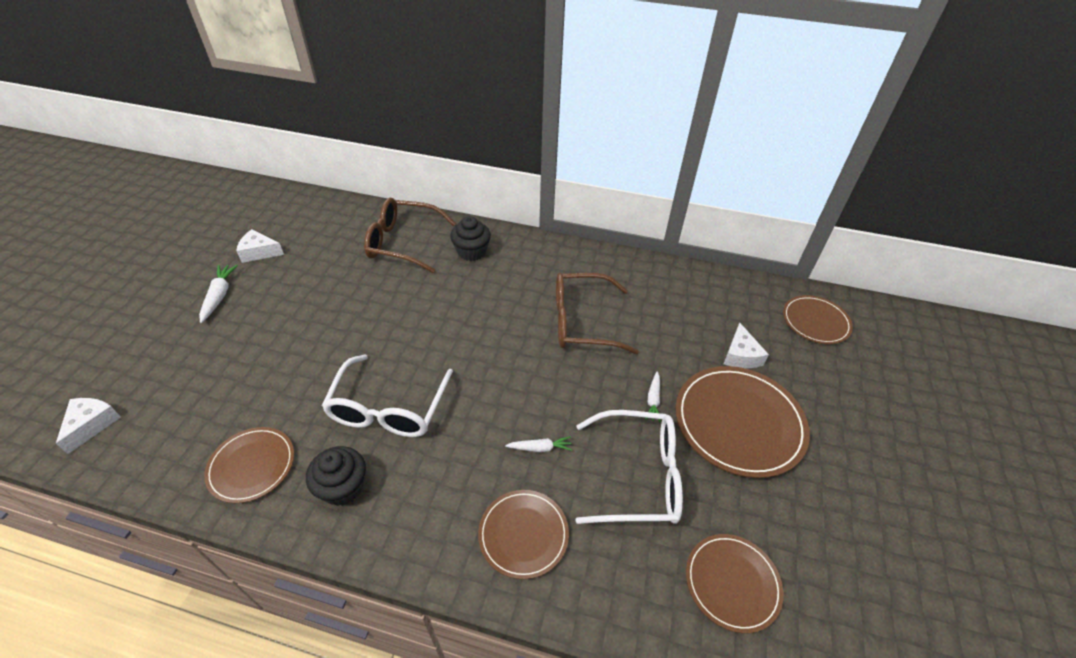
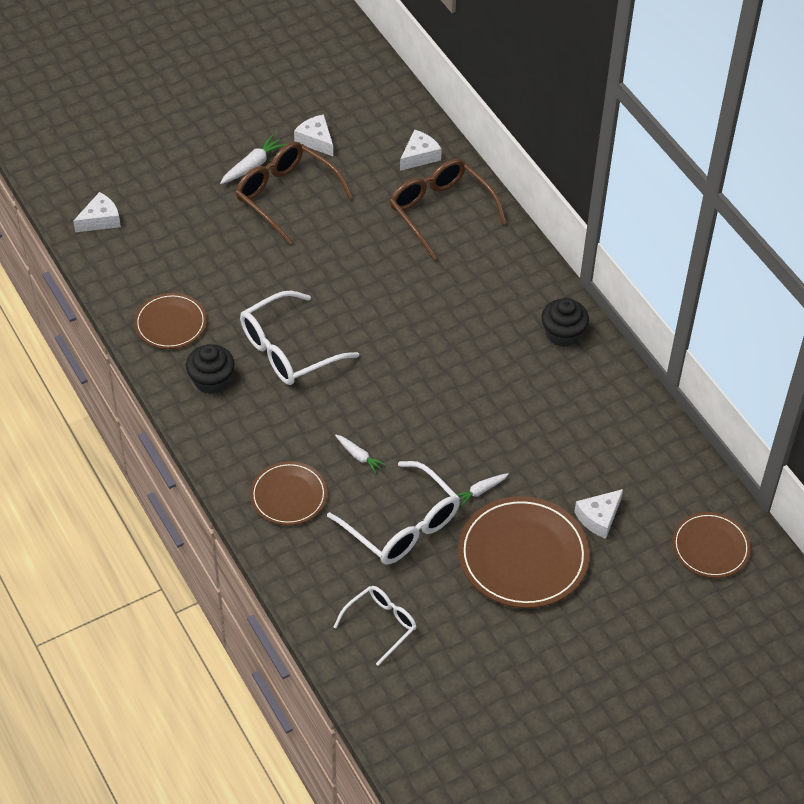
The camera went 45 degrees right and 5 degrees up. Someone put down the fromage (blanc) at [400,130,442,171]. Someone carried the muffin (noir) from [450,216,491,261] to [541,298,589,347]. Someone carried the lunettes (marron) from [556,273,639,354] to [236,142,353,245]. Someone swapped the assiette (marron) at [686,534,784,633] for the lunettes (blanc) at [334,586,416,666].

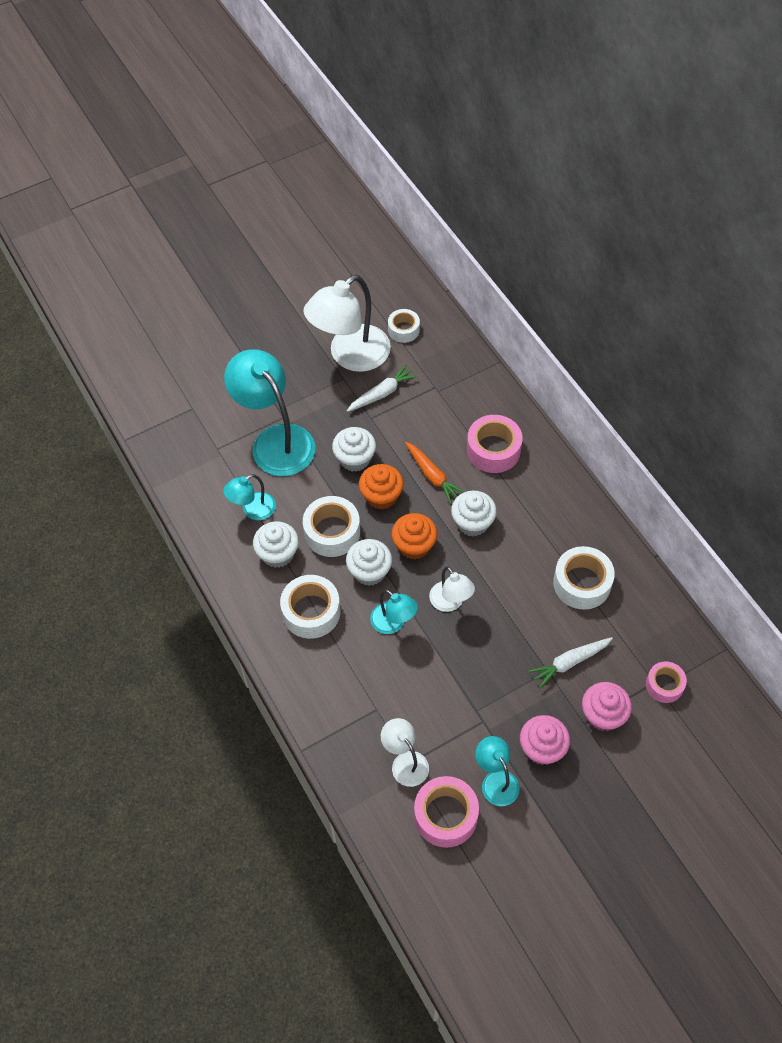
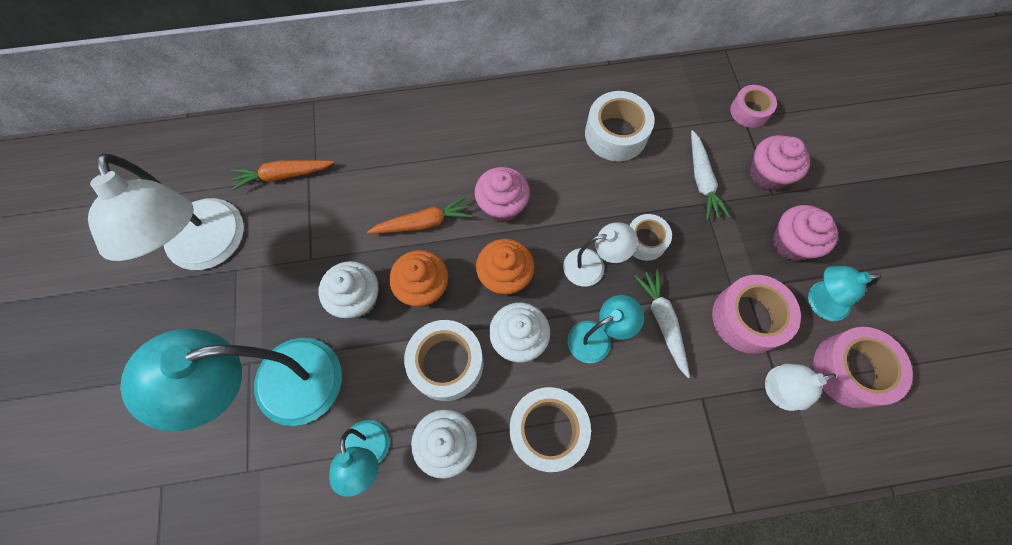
The camera went 70 degrees left and 10 degrees up. Someone put down the carotte (orange) at [231,160,334,190]. Someone carried the carotte (blanc) from [347,364,418,412] to [634,269,690,378]. Someone carried the ruban adhésif (blanc) from [388,309,420,343] to [630,214,672,261]. Someone carried the ruban adhésif (rose) from [467,415,523,473] to [712,275,801,354]. Someone repainted the muffin (blanc) at [451,491,497,537], which became the muffin (rose) at [475,167,530,222].

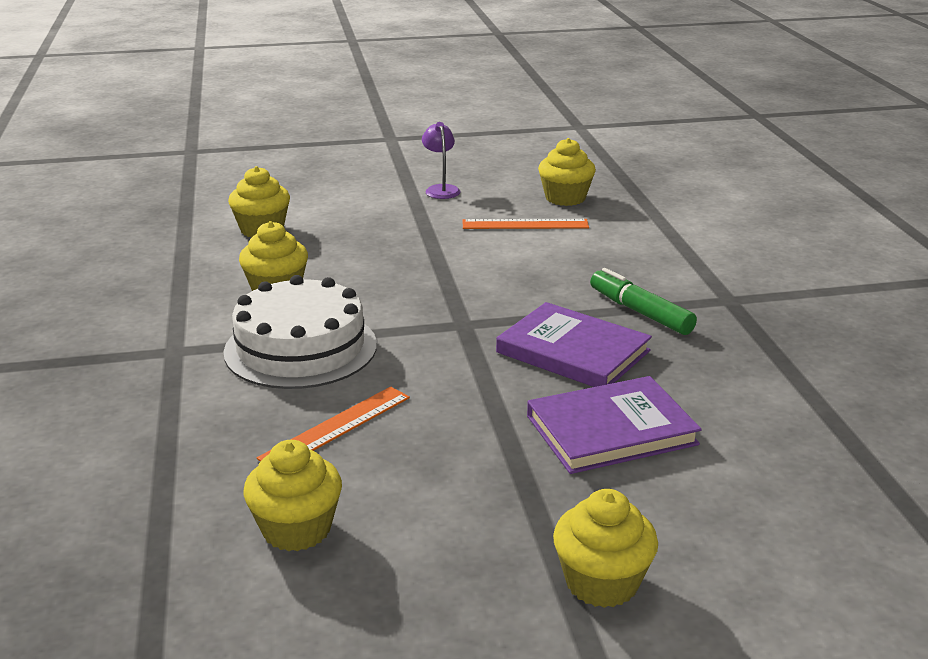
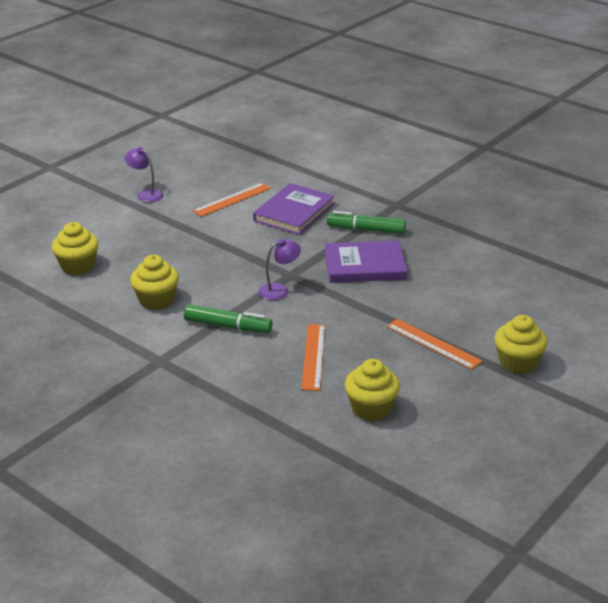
The camera went 40 degrees left and 5 degrees up. Someone took away the muffin (jaune) at [538,138,596,206]. Someone put down the lampe (violet) at [259,239,301,300]. Someone put down the règle (orange) at [387,319,483,369]. Someone carried the livre (violet) from [527,376,702,474] to [253,183,335,235]. Someone swapped the gâteau (blanc) at [224,275,377,389] for the feutre (vert) at [184,304,273,333].

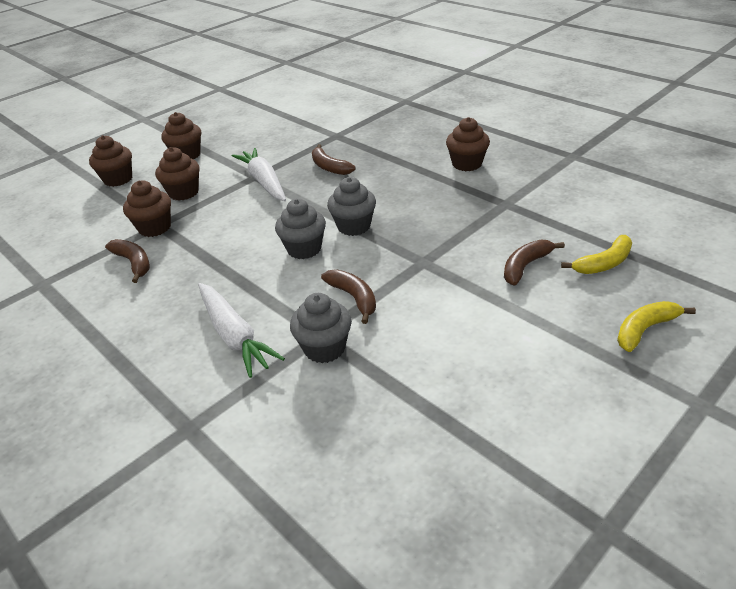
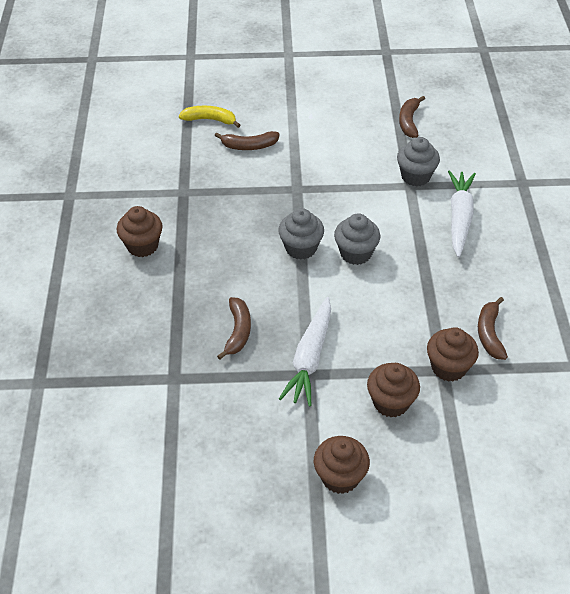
The camera went 140 degrees left and 10 degrees up. Someone took away the muffin (marron) at [89,135,132,187]. Someone took away the banane (jaune) at [617,301,696,352]. Someone carried the banane (marron) from [321,269,376,324] to [399,96,425,138].

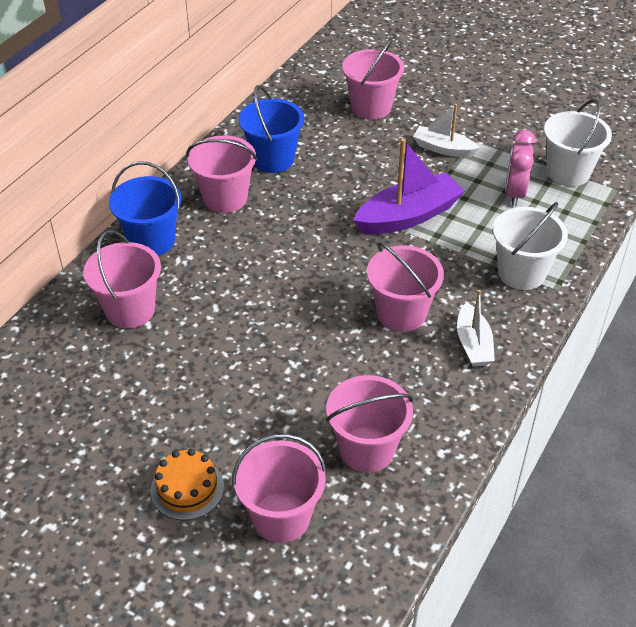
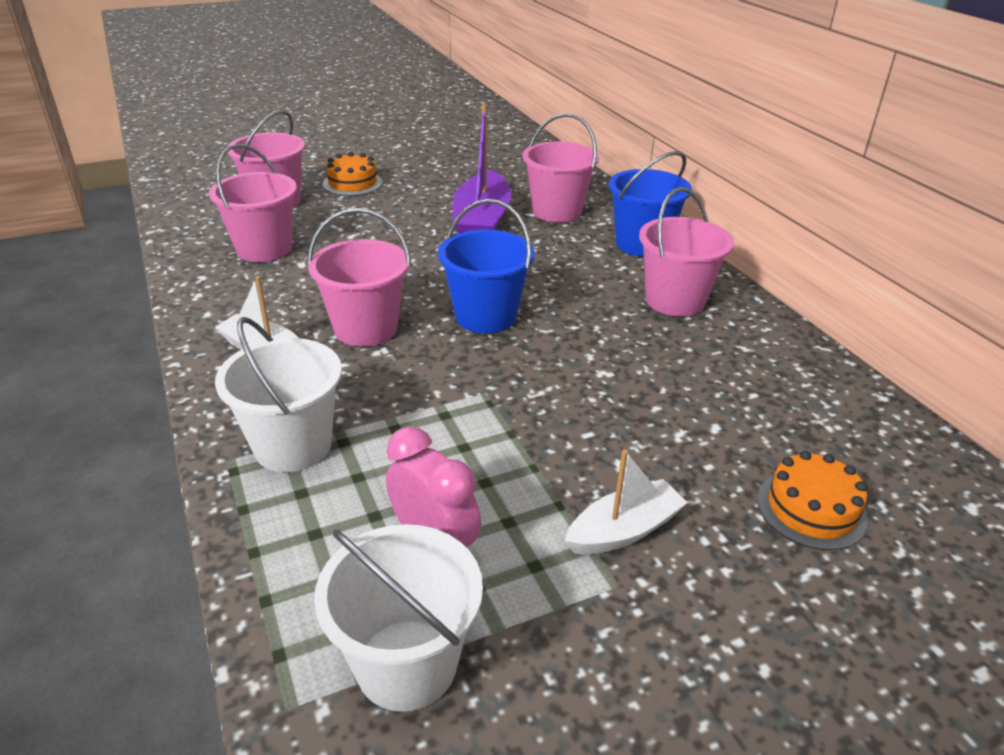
The camera went 125 degrees right and 10 degrees down. Someone carried the seau (bleu) from [238,85,304,173] to [438,199,535,334]. Someone carried the bateau (violet) from [353,139,465,235] to [452,104,511,233]. Someone swapped the seau (rose) at [342,38,404,119] for the gâteau (orange) at [757,451,868,551].

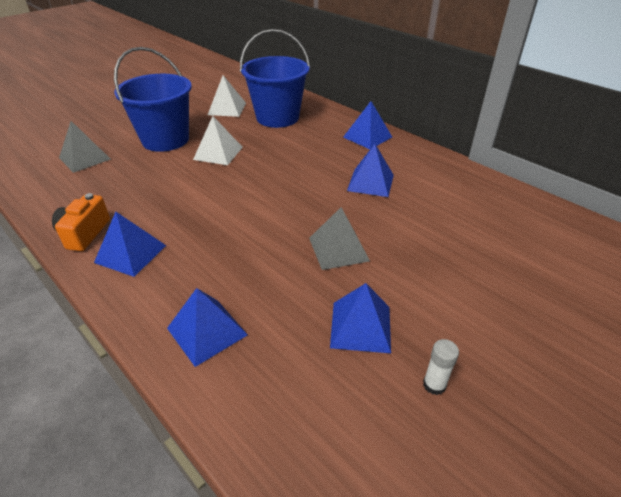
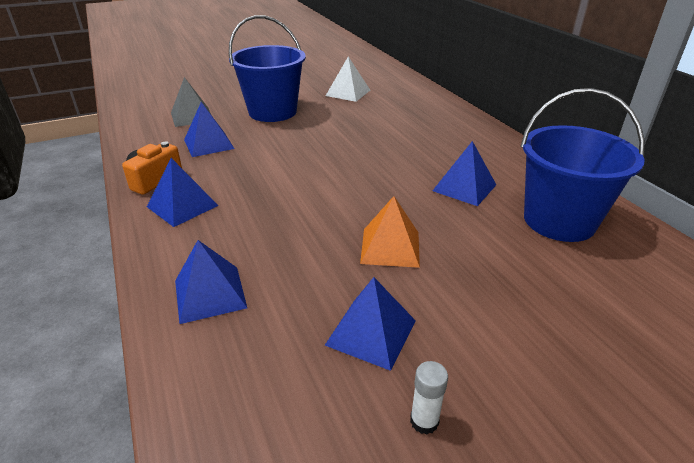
The camera went 20 degrees right and 5 degrees down. Someone took away the pyramide (blanc) at [193,116,243,165]. Someone carried the seau (bleu) from [240,29,310,128] to [520,88,645,242]. Someone carried the pyramide (bleu) from [343,101,392,149] to [184,102,234,157]. Someone repainted the pyramide (gris) at [309,207,370,270], which became the pyramide (orange) at [360,196,420,268].

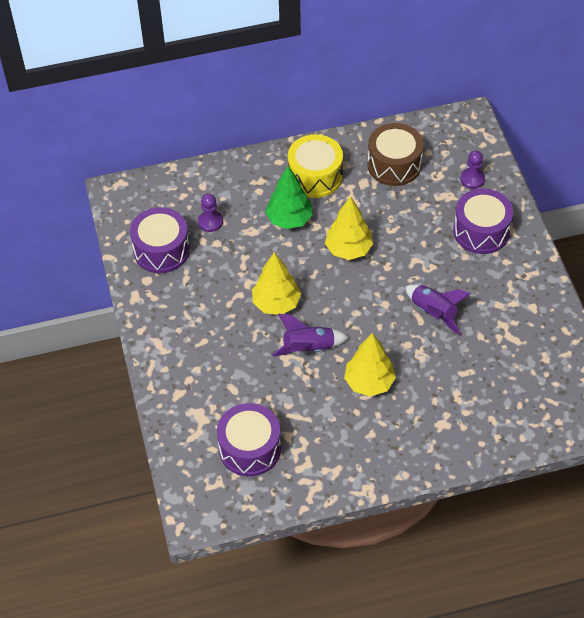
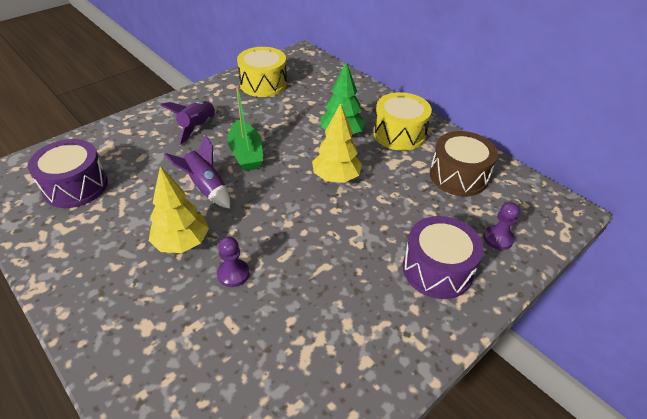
The camera went 60 degrees right and 10 degrees down. Someone carried the pion (violet) from [198,194,223,232] to [217,237,249,287]. Someone carried the fusée (violet) from [405,284,470,335] to [160,101,217,145]. Someone swapped the arbre (jaune) at [252,252,301,315] for the bateau (vert) at [228,85,263,171]. Someone repainted the tambour (violet) at [130,207,190,273], which became the tambour (jaune) at [237,47,287,97].

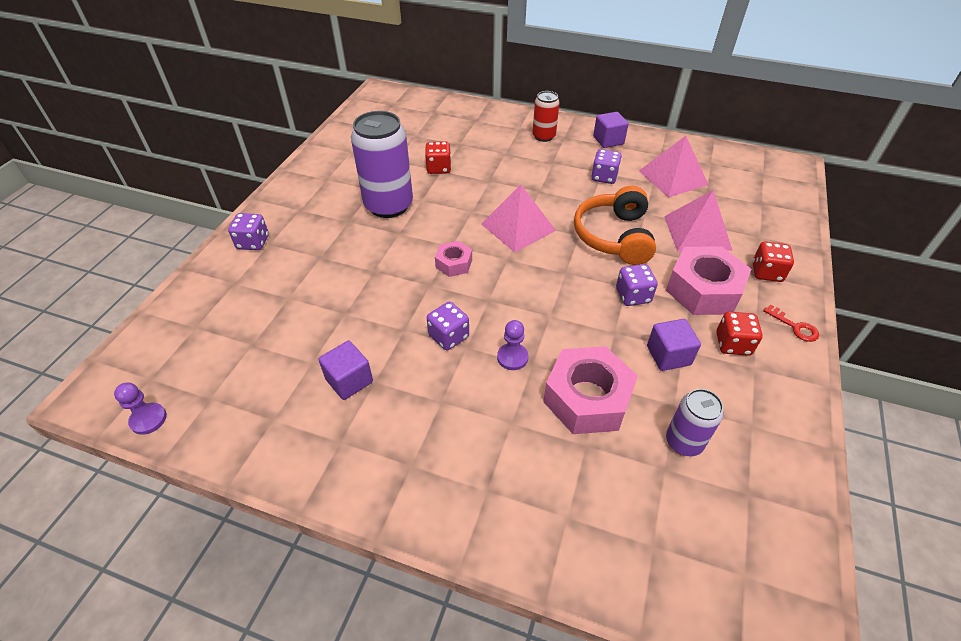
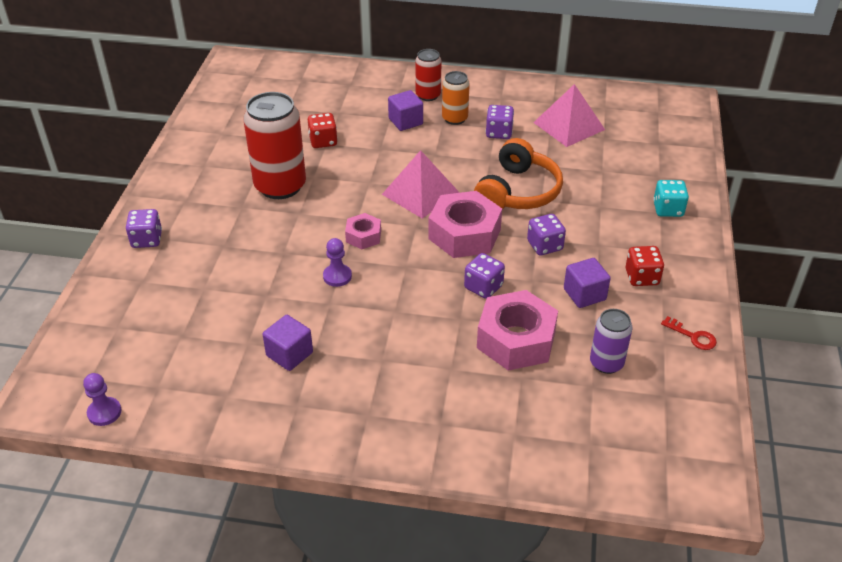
The camera went 10 degrees left and 5 degrees down. Someone took away the pyramide (rose) at [664,190,733,252]. Someone put down the canette (orange) at [442,71,470,125]. Someone carried the dé (violet) from [427,302,469,350] to [464,253,505,299]. Someone carried the pion (violet) from [497,320,528,370] to [323,238,352,287]. Someone carried the cube (violet) from [593,112,629,148] to [388,90,423,131]. Someone carried the écrou (rose) from [666,246,751,315] to [428,191,502,258]. Someone carried the clé (rouge) from [763,304,819,342] to [661,316,717,350]. Someone repainted the canette (violet) at [351,111,413,218], which became the canette (rouge) at [243,92,306,199]. Someone repainted the dé (rouge) at [752,242,794,282], which became the dé (turquoise) at [653,180,689,217]. Someone rotated the casque audio (orange) at [574,185,656,265] by 150 degrees counterclockwise.

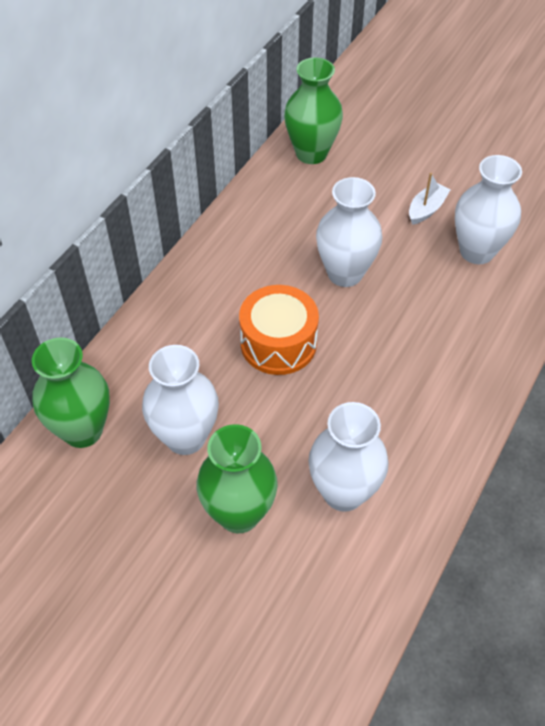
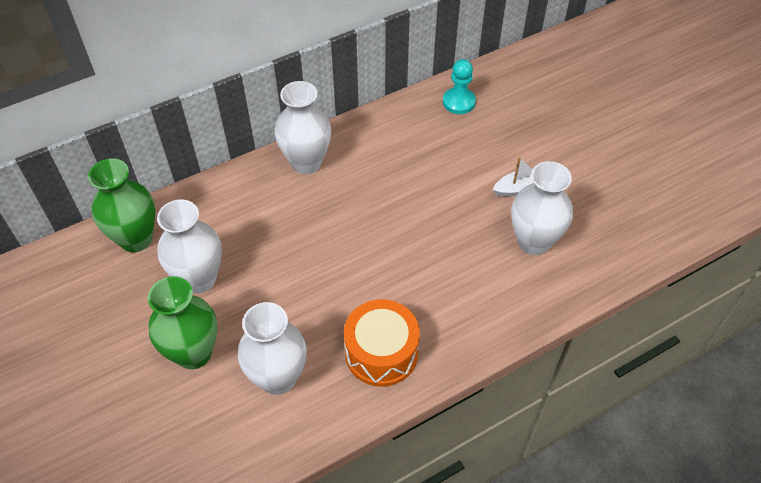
The camera went 30 degrees right and 0 degrees up. Someone carried the tambour (orange) from [239,285,319,375] to [344,299,420,387]. Someone carried the vase (blanc) from [316,177,382,287] to [275,81,331,174]. Someone swapped the vase (vert) at [284,58,343,164] for the pion (turquoise) at [443,59,476,114].

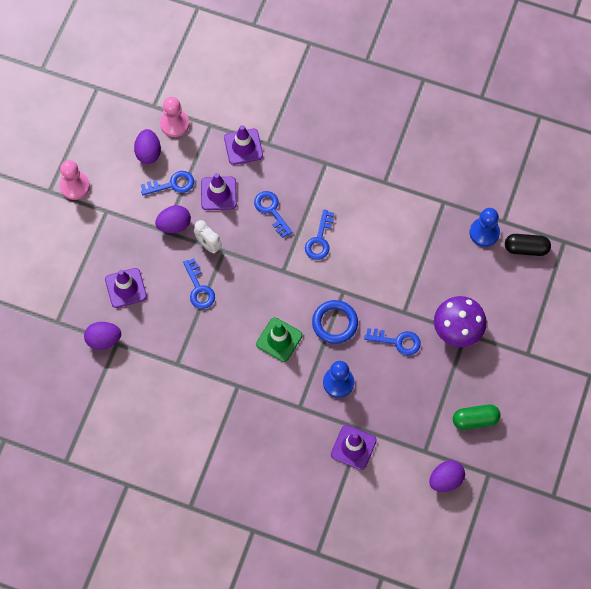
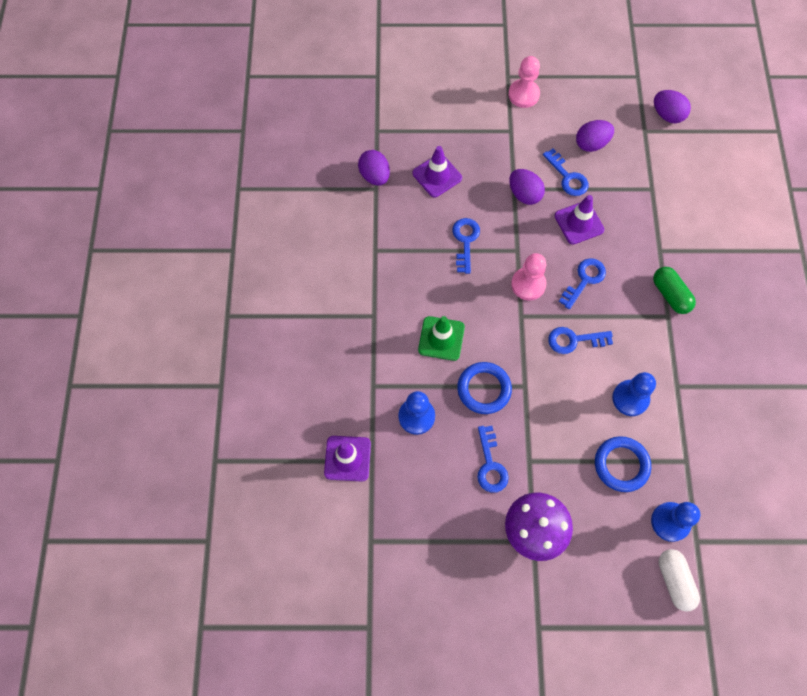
The camera went 70 degrees right and 0 degrees up. Someone took away the réveil (blanc) at [194,220,222,254]. Someone took away the cône de chantier (violet) at [224,125,263,165]. Someone put down the anneau (bleu) at [595,436,651,492]. Someone put down the pion (bleu) at [612,372,656,416]. Someone carried the pion (rose) from [160,97,189,137] to [511,253,547,301]. Someone carried the œuf (violet) from [429,461,465,492] to [654,90,691,123]. Someone carried the gélule (vert) from [453,405,501,430] to [653,267,696,314]. Someone repainted the gélule (noir) at [505,234,551,256], which became the gélule (blanc) at [658,549,700,612]. Someone rotated the clé (bleu) at [183,258,215,309] by 135 degrees clockwise.

